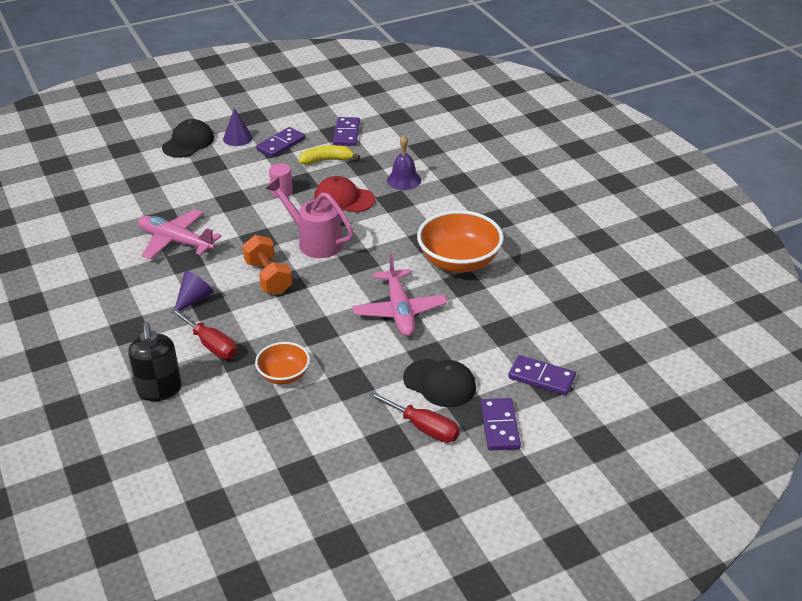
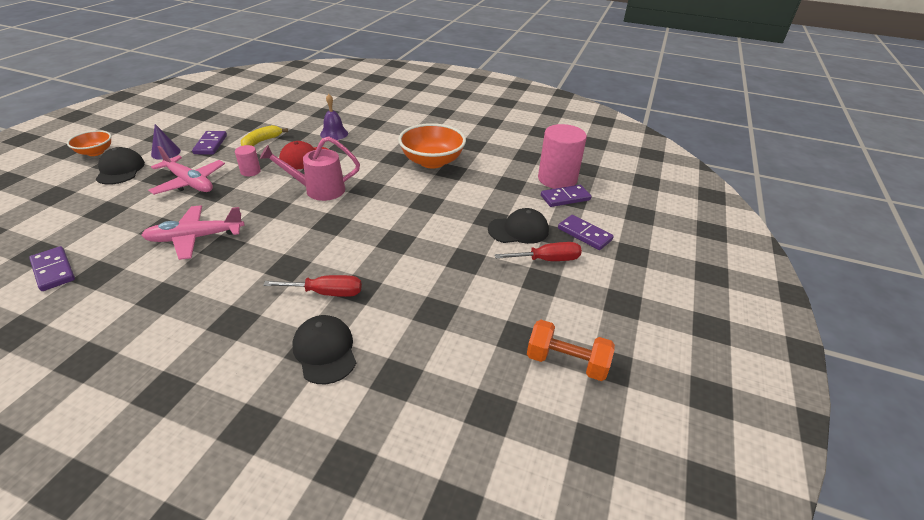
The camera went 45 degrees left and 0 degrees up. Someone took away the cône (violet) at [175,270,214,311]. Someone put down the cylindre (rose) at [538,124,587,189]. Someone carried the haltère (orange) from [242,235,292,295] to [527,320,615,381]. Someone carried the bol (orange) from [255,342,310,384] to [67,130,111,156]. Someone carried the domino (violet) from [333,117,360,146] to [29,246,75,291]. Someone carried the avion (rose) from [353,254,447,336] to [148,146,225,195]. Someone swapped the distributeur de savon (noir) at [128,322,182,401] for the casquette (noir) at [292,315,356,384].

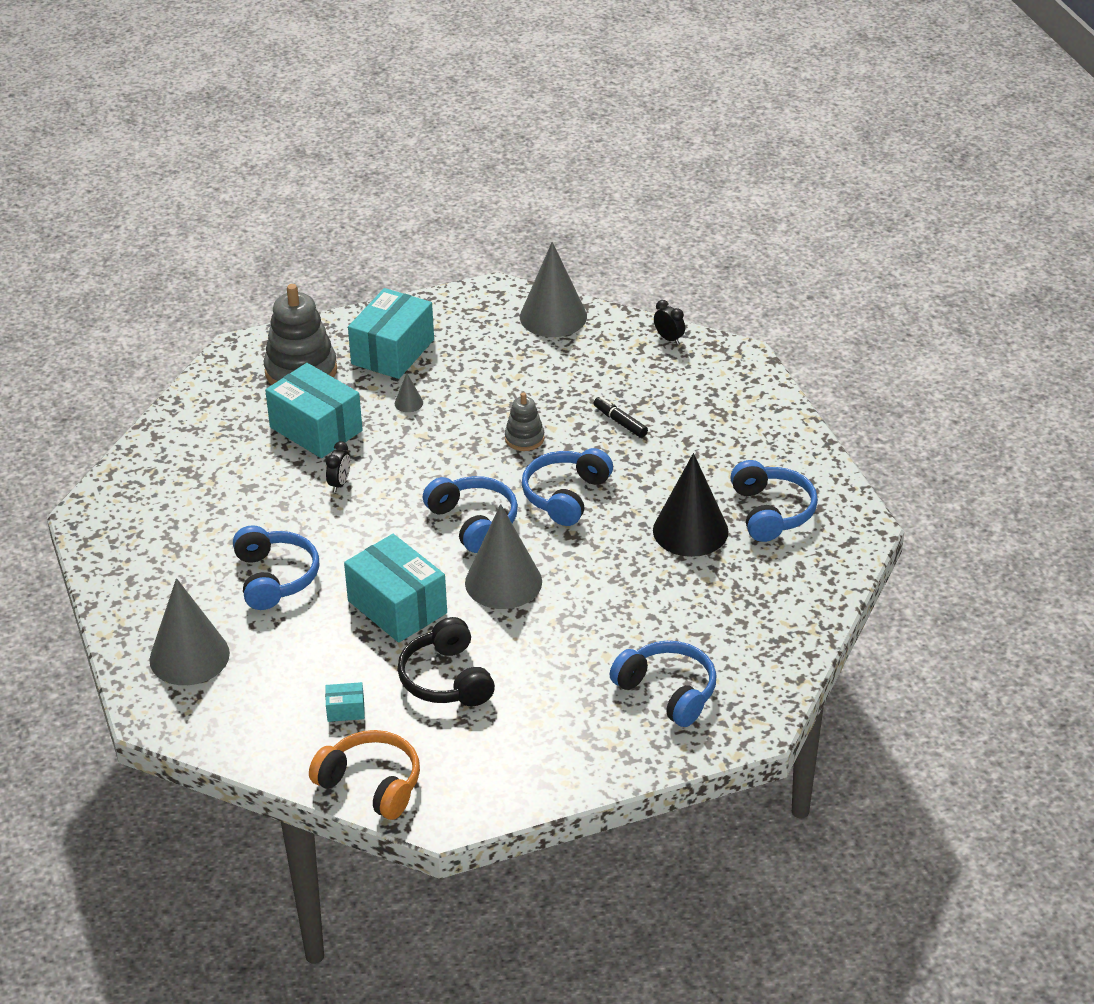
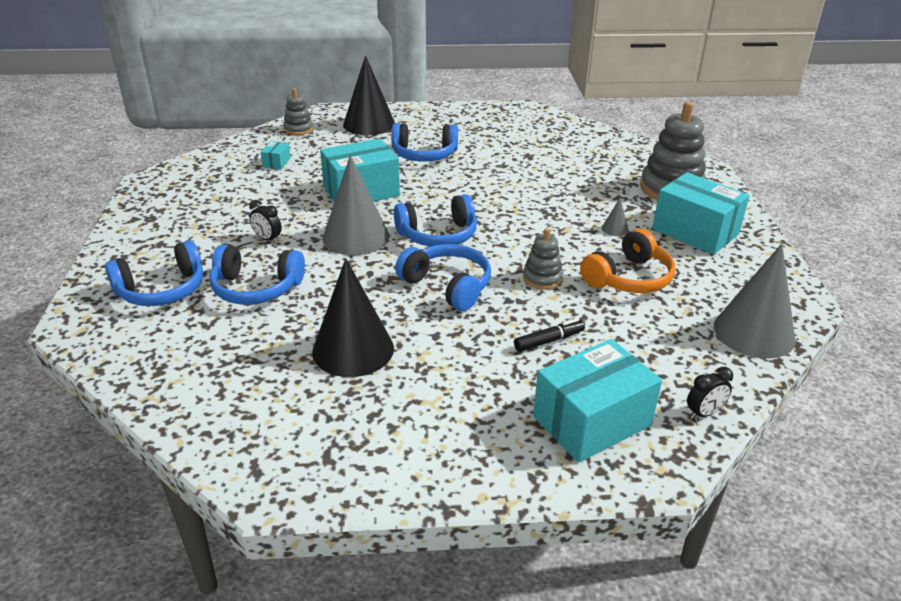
The camera went 105 degrees right and 5 degrees down. Someone took away the casque audio (noir) at [398,617,495,706]. Someone put down the jouet à empiler (gris) at [283,88,313,135]. Someone carried the boîte (turquoise) from [265,363,363,458] to [533,339,662,462]. Someone carried the casque audio (orange) from [309,730,420,820] to [580,229,675,293]. Someone carried the réveil (noir) from [326,441,350,492] to [249,200,282,243]. Someone carried the casque audio (bleu) from [730,460,818,542] to [210,245,305,304]. Someone repainted the cône (gris) at [149,578,230,685], which became the cône (noir) at [343,55,395,135].

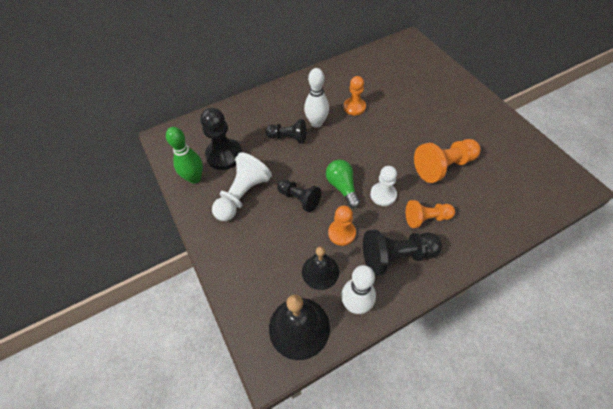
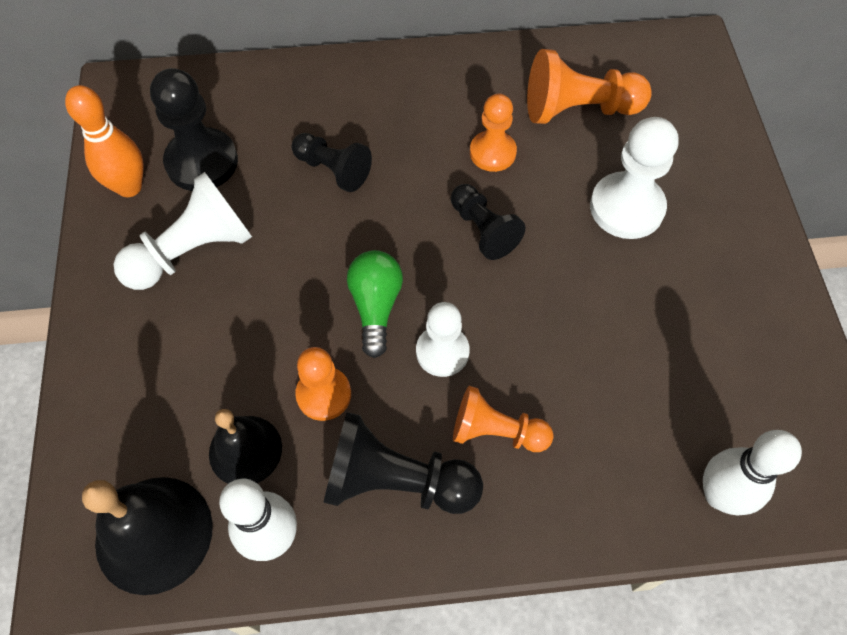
The camera went 20 degrees right and 5 degrees up. Someone put down the pion (blanc) at [590,117,679,239]. Someone carried the pion (noir) from [277,179,321,212] to [451,184,525,260]. Someone carried the quille (blanc) from [304,68,329,128] to [703,430,802,515]. Someone carried the pion (orange) from [414,139,481,183] to [527,49,652,124]. Someone repainted the quille (vert) at [166,127,203,184], which became the quille (orange) at [65,85,143,197].

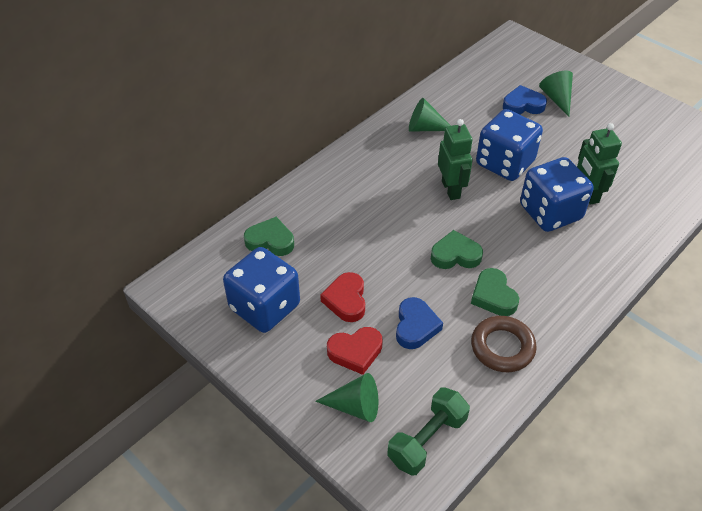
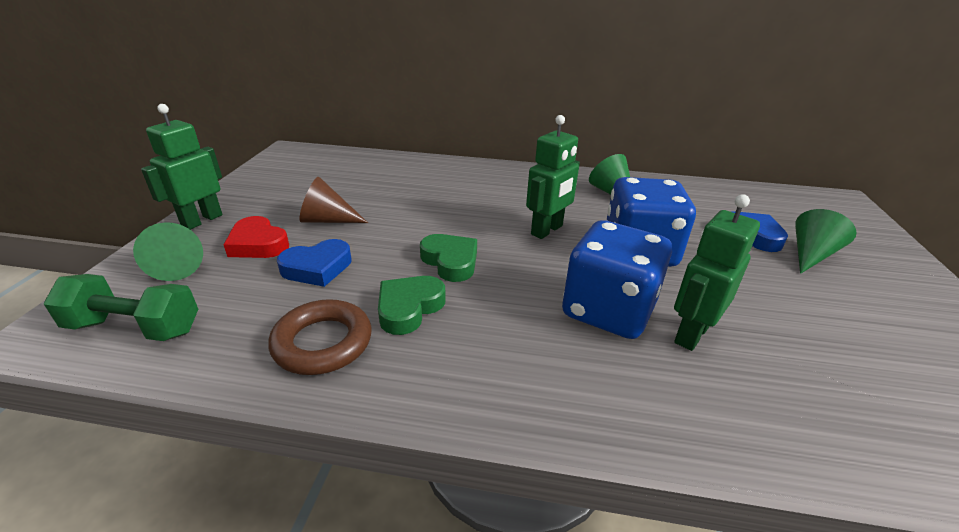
The camera went 55 degrees right and 15 degrees down. Someone took away the dé (bleu) at [223,247,300,333]. Someone took away the cœur (vert) at [244,217,294,256]. Someone put down the robot (vert) at [141,104,222,230]. Someone swapped the cœur (rouge) at [320,272,365,322] for the cône (marron) at [299,177,368,223].

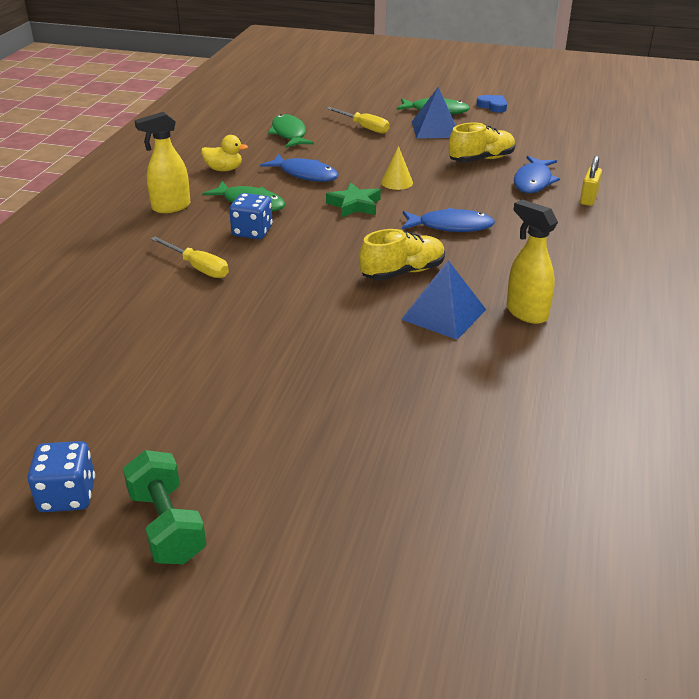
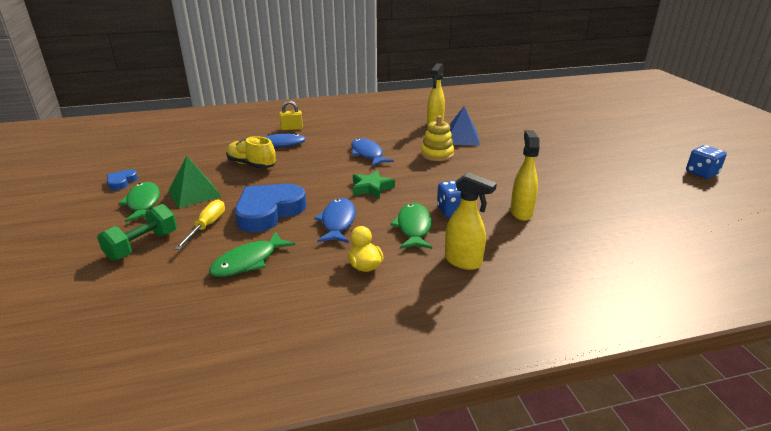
The camera went 120 degrees left and 5 degrees down. Someone took away the cône (jaune) at [381,146,413,190]. Someone put down the cœur (bleu) at [235,184,307,232]. Someone carried the haltère (vert) from [123,450,207,564] to [97,204,177,261]. Someone swapped the tournevis (jaune) at [151,236,229,278] for the vaporisateur (jaune) at [510,130,540,221]. Someone swapped the chaussure (jaune) at [359,229,445,280] for the jouet à empiler (jaune) at [421,116,454,161]. Someone repainted the pyramide (bleu) at [412,87,456,139], which became the pyramide (vert) at [168,156,222,208].

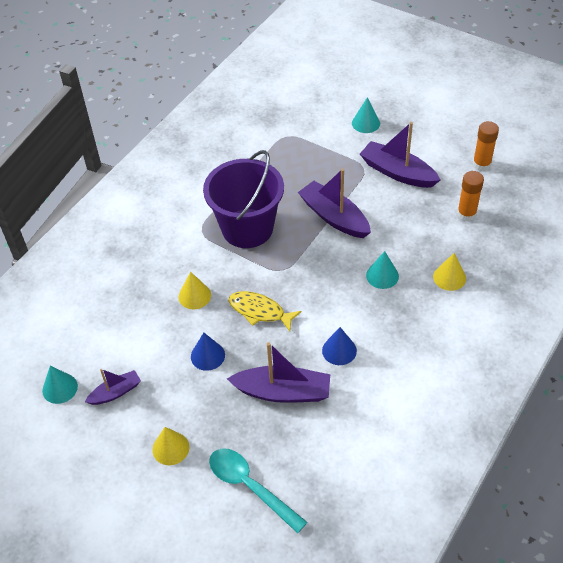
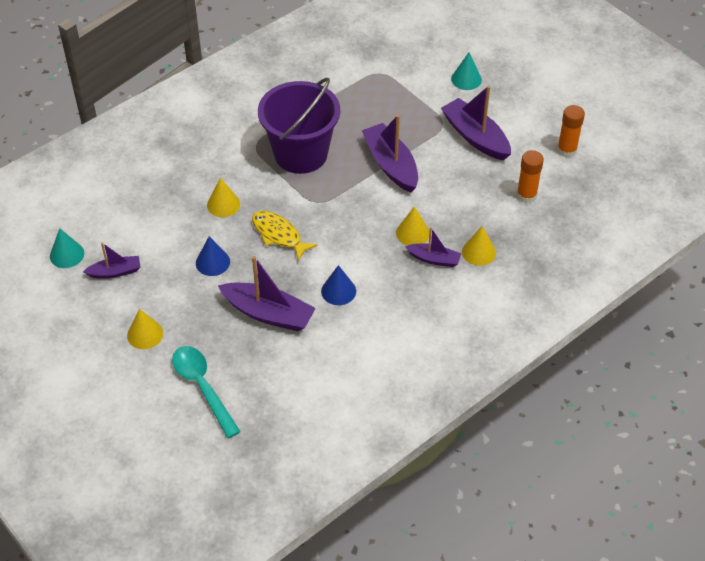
The camera went 15 degrees right and 0 degrees up. Someone put down the bateau (violet) at [405,227,461,267]. Someone repainted the cône (turquoise) at [366,251,399,289], which became the cône (jaune) at [396,206,430,246].

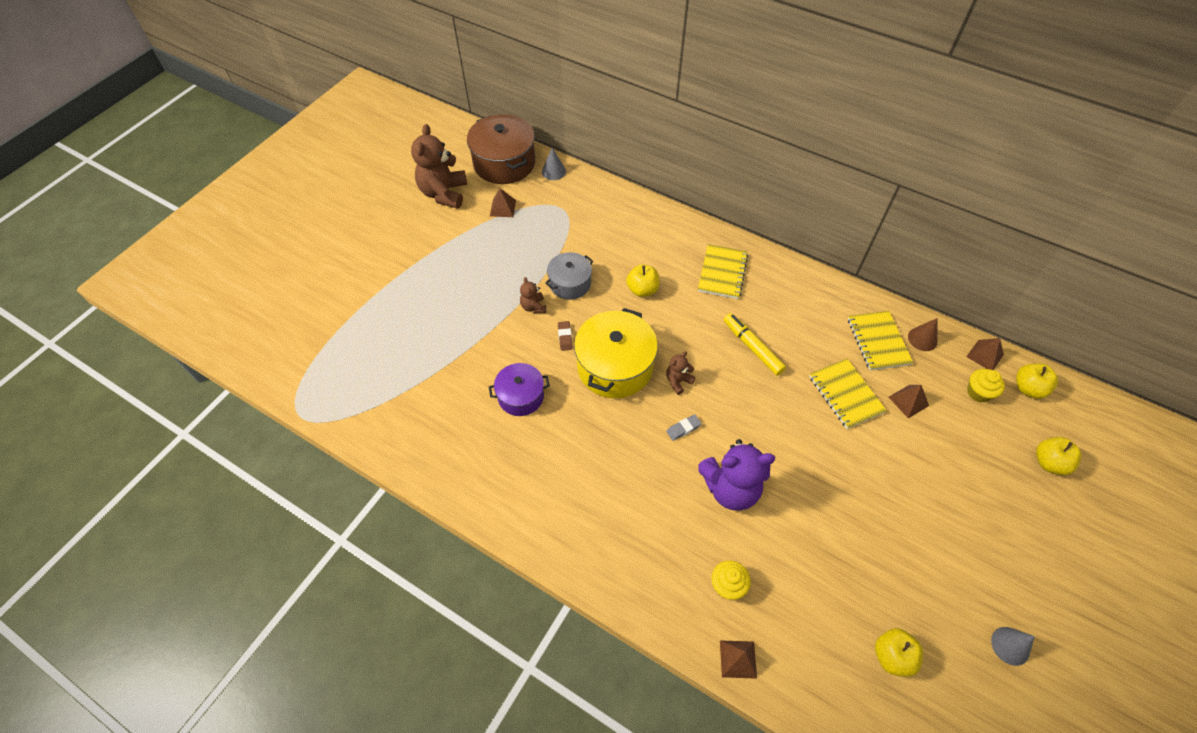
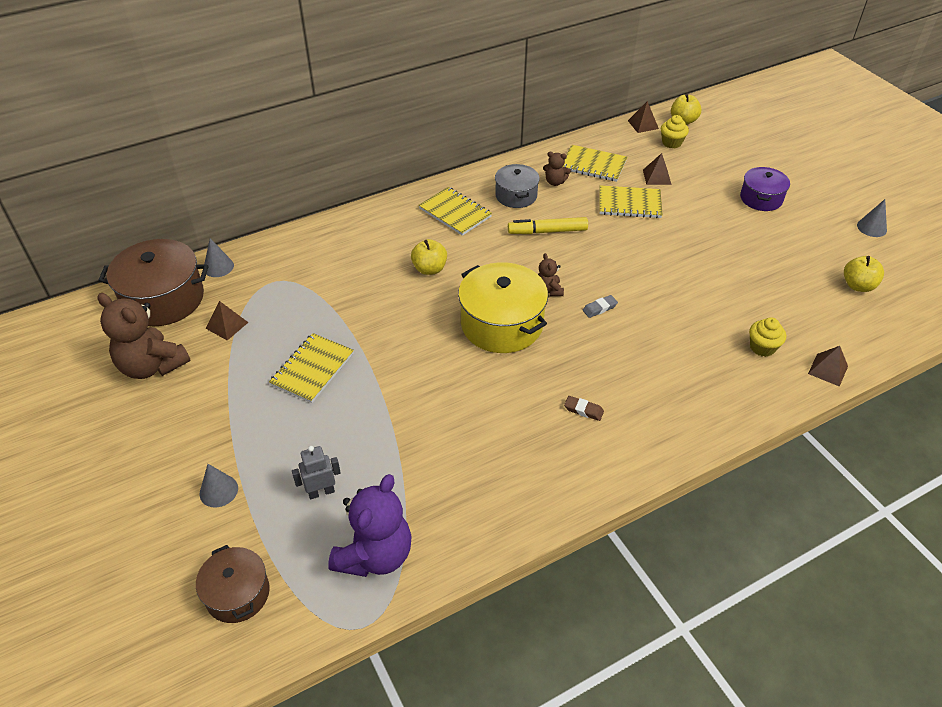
The camera went 60 degrees left and 10 degrees down. Someone took away the cône (marron) at [908,318,938,351]. Someone took away the pomme (jaune) at [1036,437,1082,475]. Someone put down the marmite (marron) at [196,545,270,623]. Someone put down the cône (gris) at [199,464,238,507]. Someone put down the carnet (jaune) at [269,333,354,403]. Someone put down the robot (gris) at [292,446,341,499]. Someone carried the marmite (violet) from [489,363,550,416] to [740,167,790,211]. Someone carried the ours en peluche (marron) from [520,277,546,313] to [543,152,571,186]. Someone carried the marmite (gris) from [545,252,593,300] to [495,164,540,208]. Someone carried the gomme (marron) from [558,321,573,351] to [564,396,604,421]. Someone carried the ours en peluche (violet) from [698,439,775,511] to [328,474,412,577]. Someone rotated the gomme (gris) at [666,415,702,441] by 60 degrees clockwise.

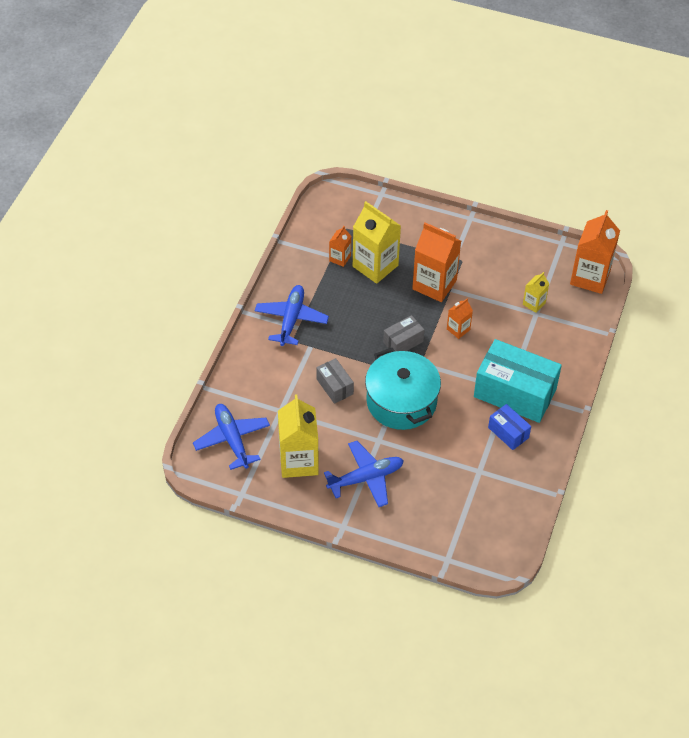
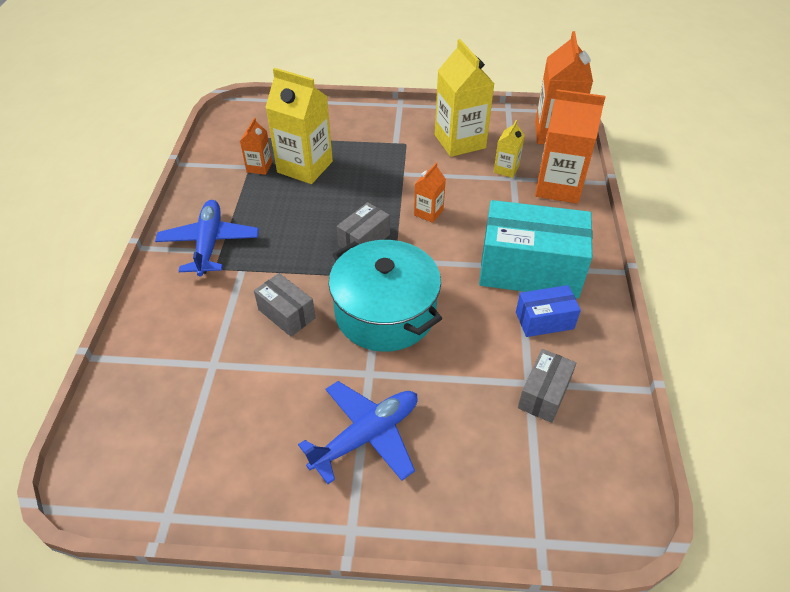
The camera went 15 degrees left and 5 degrees down. Someone took away the avion (bleu) at [193,404,270,470]. Someone put down the boîte (gris) at [518,349,576,423]. Someone carried the brique de lait (jaune) from [278,394,319,478] to [435,39,494,157]. Someone carried the brique de lait (orange) from [412,223,461,302] to [535,89,606,204]. Someone rotated the boîte (bleu) at [488,404,531,450] by 45 degrees counterclockwise.

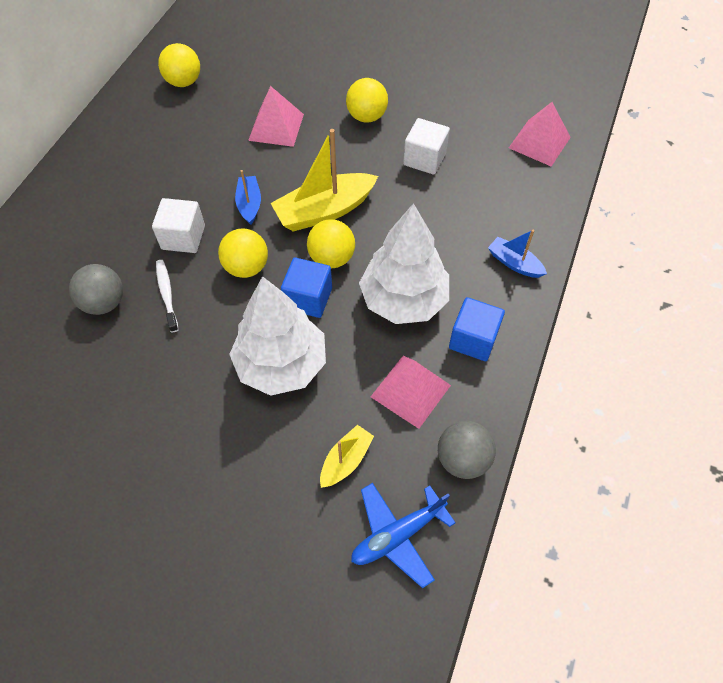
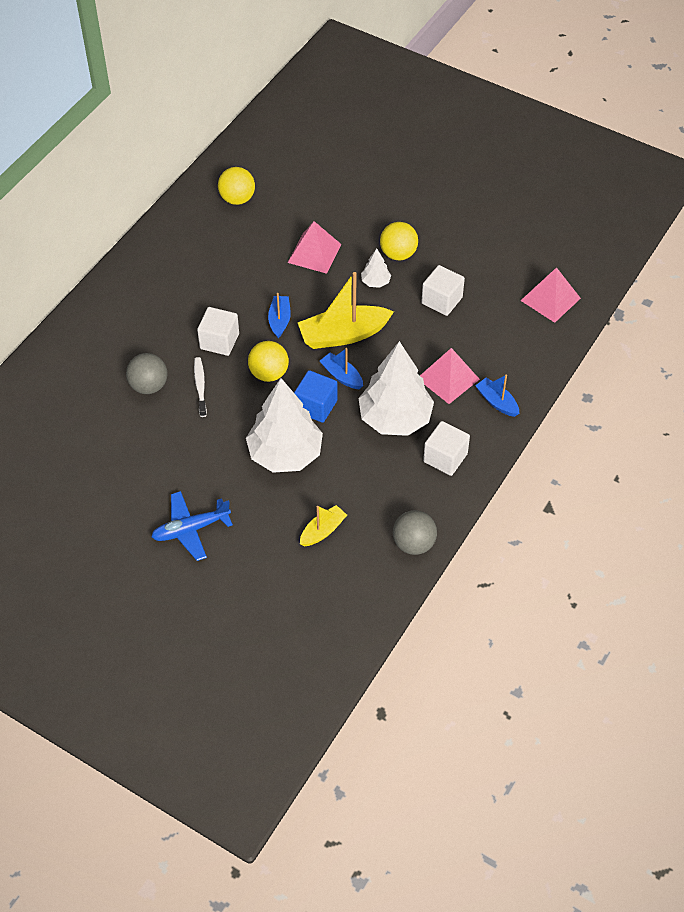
The camera went 10 degrees right and 5 degrees down. Someone put down the arbre (blanc) at [361,249,391,288]. Someone carried the avion (bleu) from [351,483,455,588] to [151,491,233,561]. Someone carried the pyramide (rose) from [371,355,451,429] to [420,348,480,404]. Someone swapped the balle (jaune) at [307,219,355,268] for the bateau (bleu) at [320,348,363,389]. Someone repainted the cube (bleu) at [449,297,505,361], which became the cube (blanc) at [423,421,470,476].

